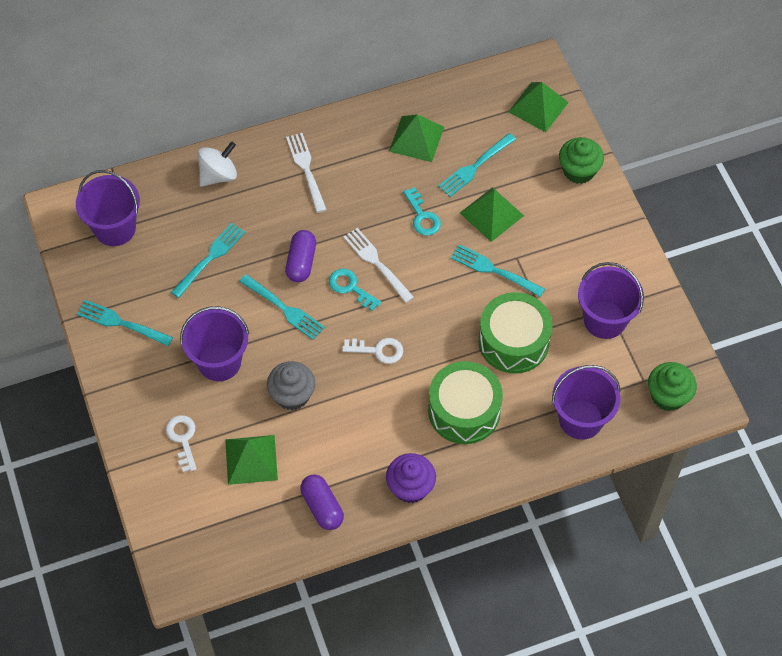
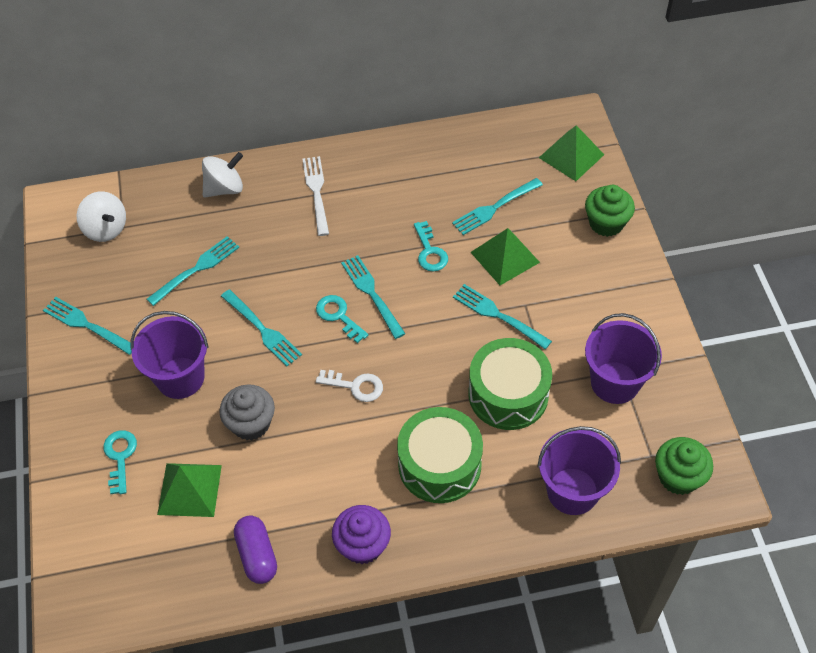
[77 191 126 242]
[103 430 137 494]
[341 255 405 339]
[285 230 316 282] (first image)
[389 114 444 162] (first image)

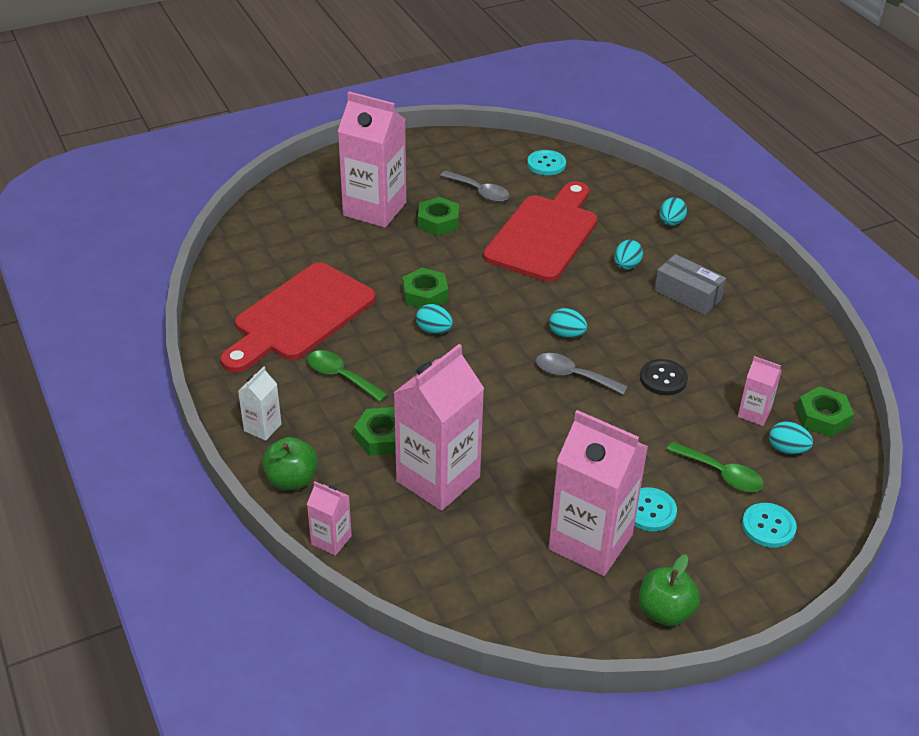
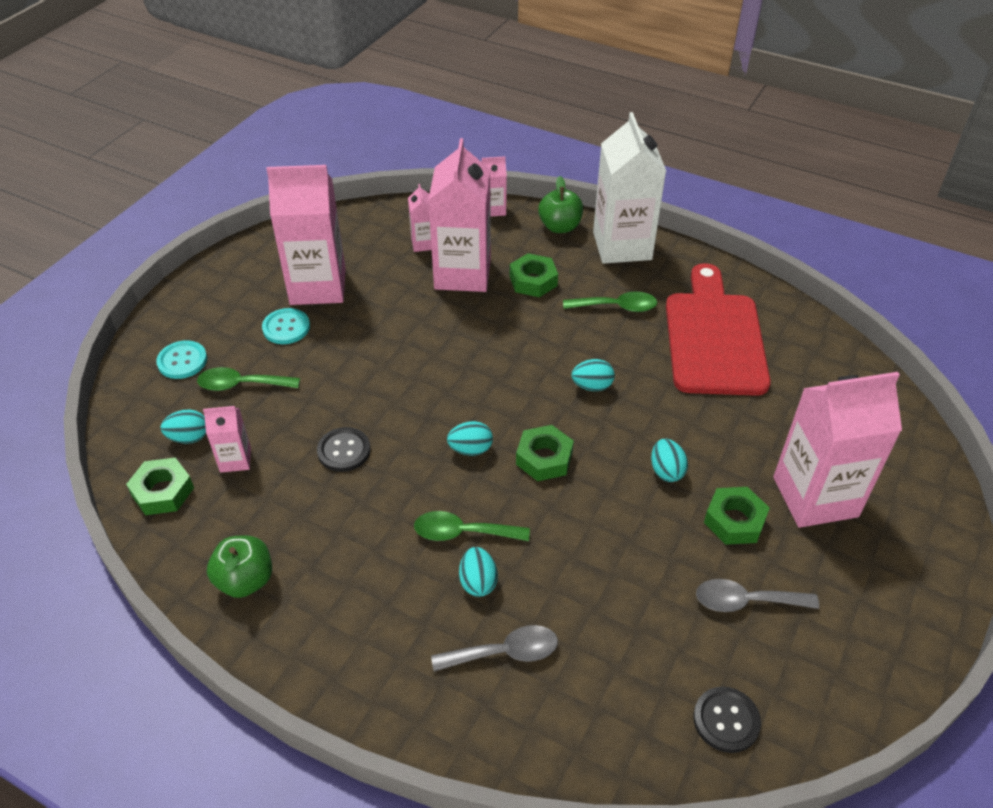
[207 535 272 598]
[408 184 432 252]
[414 511 530 541]
[431 625 558 672]
[516 425 574 481]
[593 112 666 264]
[651 439 688 482]
[693 687 761 753]
[483 181 598 282] (first image)
[654 254 726 315] (first image)

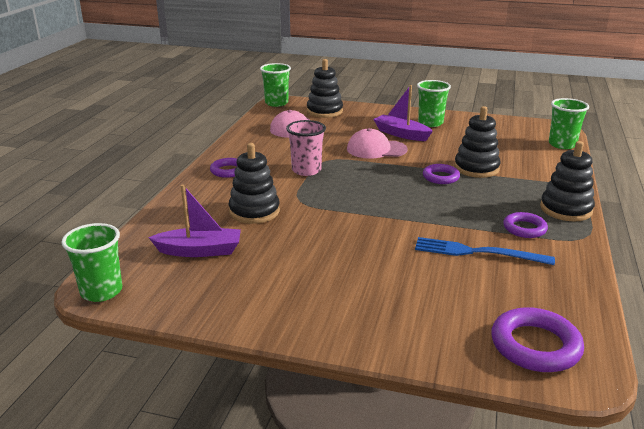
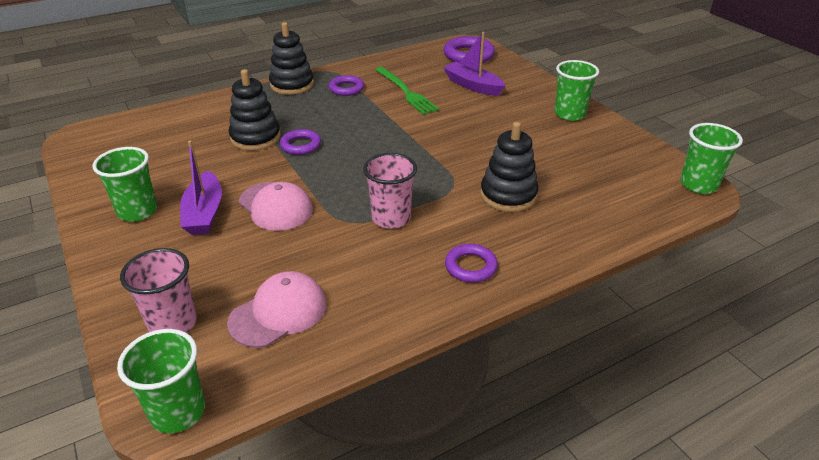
[120 248 197 333]
[375 67 439 115]
[443 32 505 96]
[554 60 599 121]

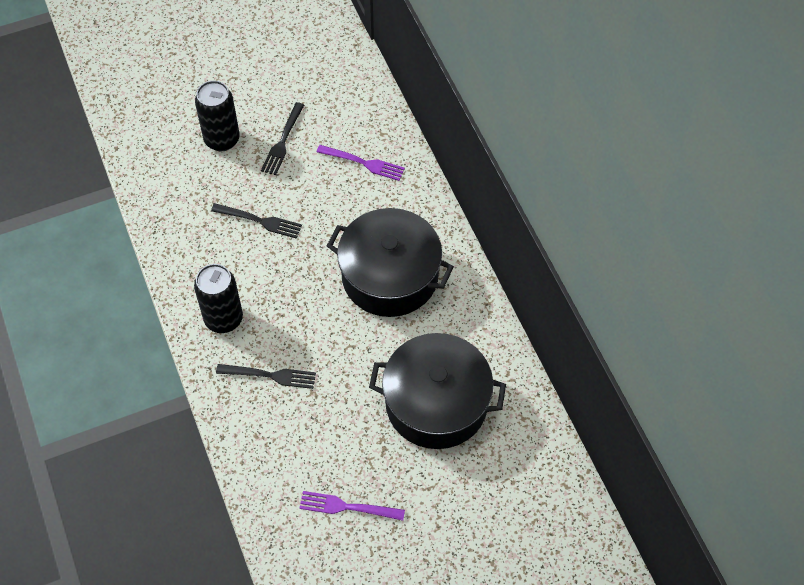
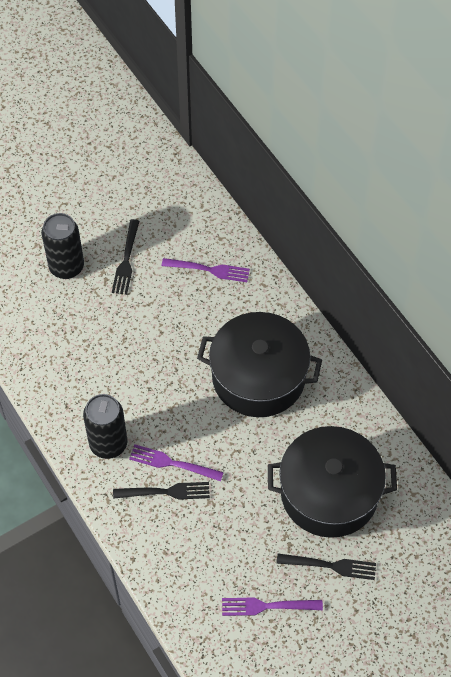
[129 445 224 481]
[277 553 376 580]

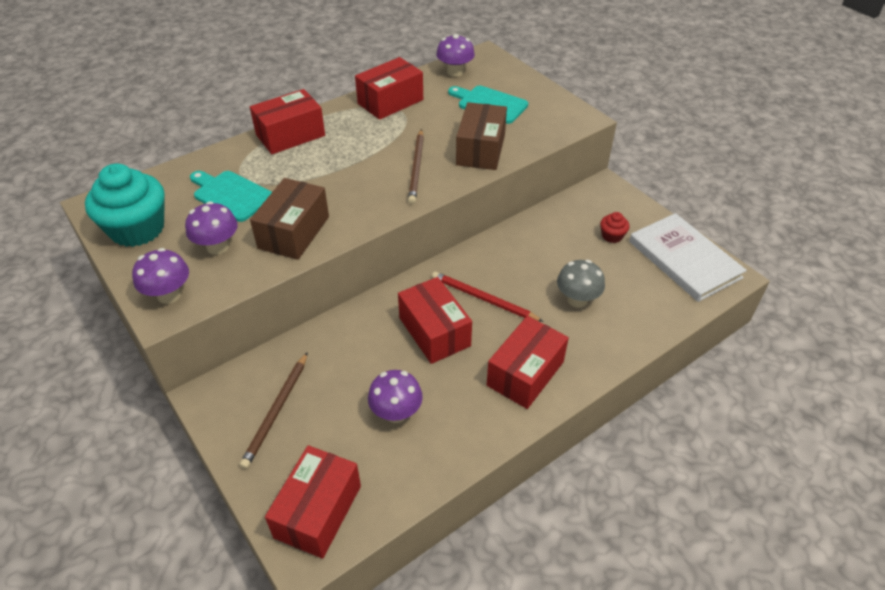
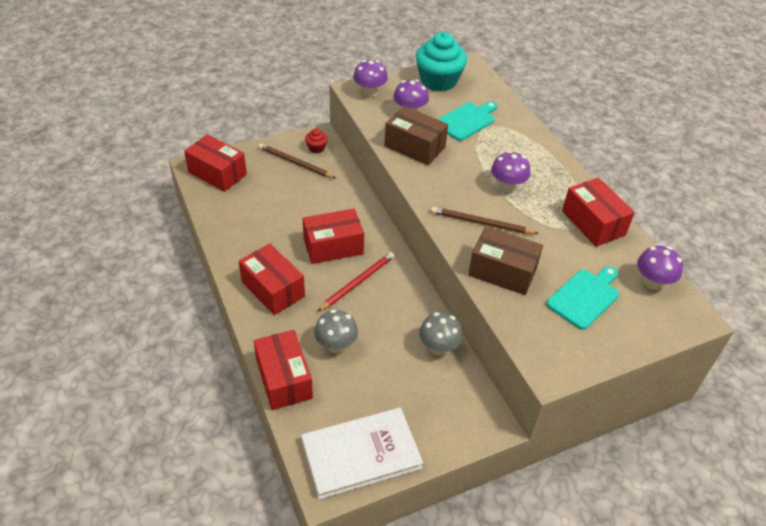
[254 330 313 410]
[305 128 328 153]
[419 312 463 355]
[491 151 530 192]

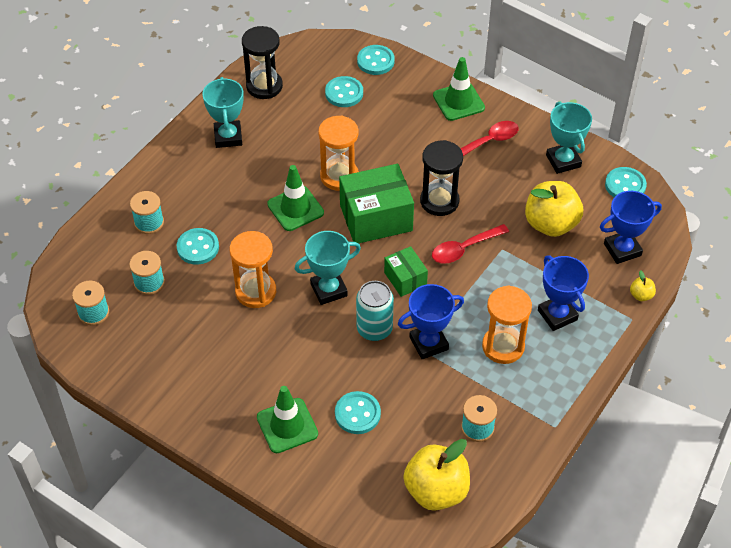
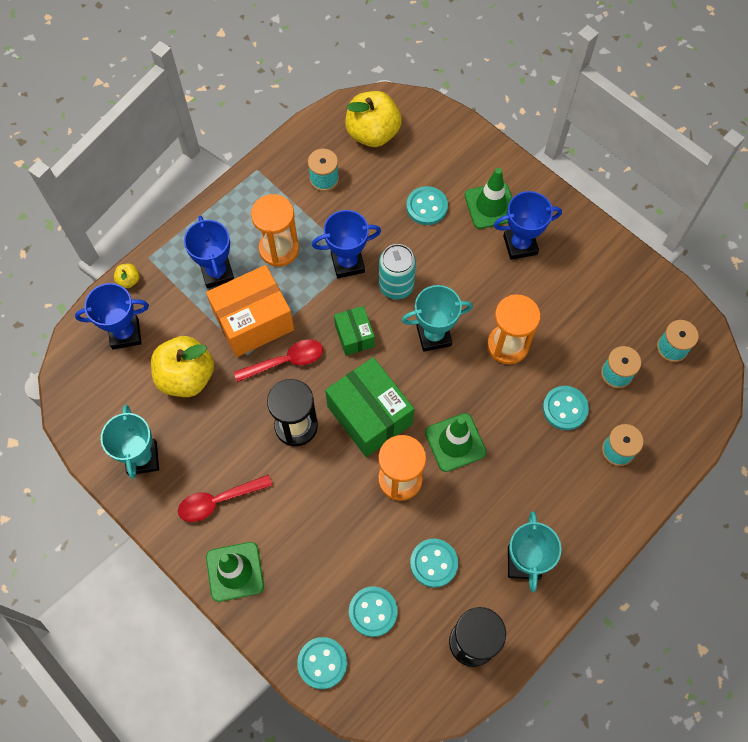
[206 265 294 357]
[325 357 414 457]
[410 539 458 588]
[494 191 562 260]

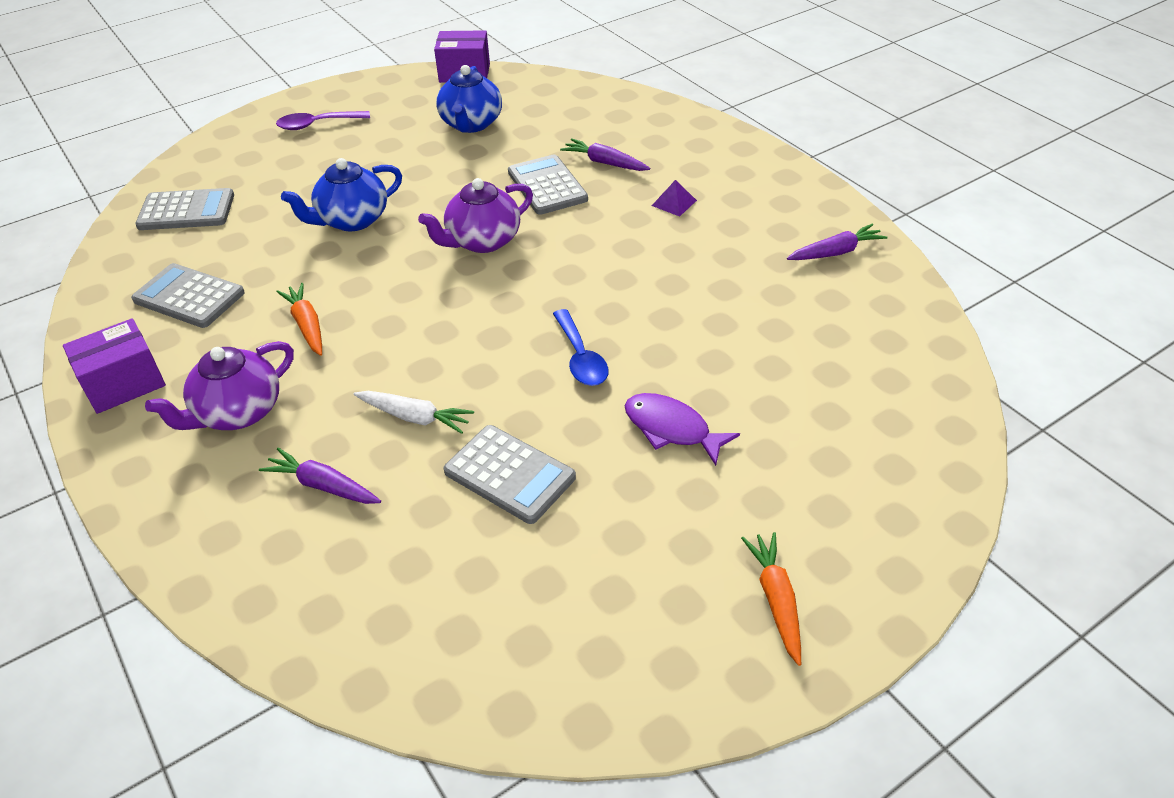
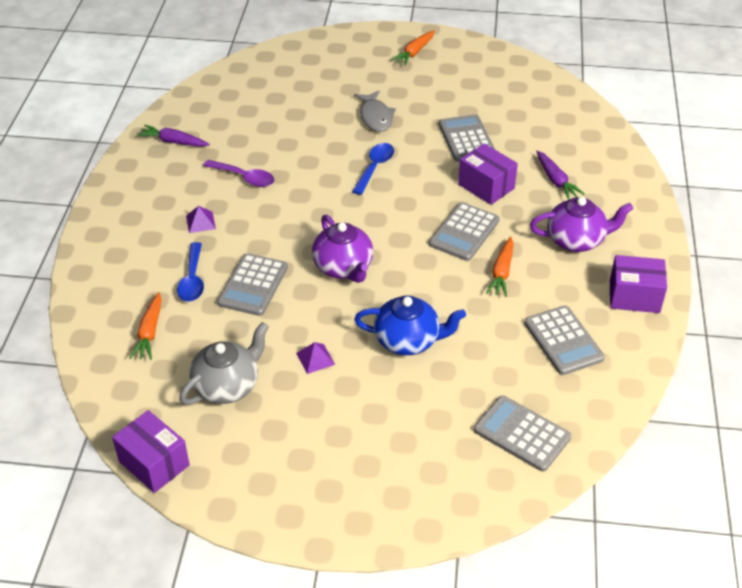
[130 292 162 360]
[177 242 204 302]
[179 322 269 405]
[203 160 274 187]
[296 342 335 374]
[312 214 374 283]
[354 91 396 132]
[429 202 499 261]
[458 143 518 205]

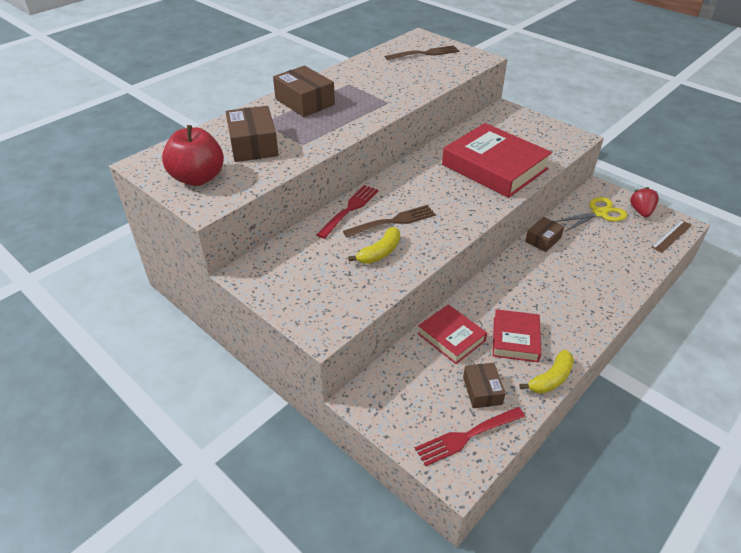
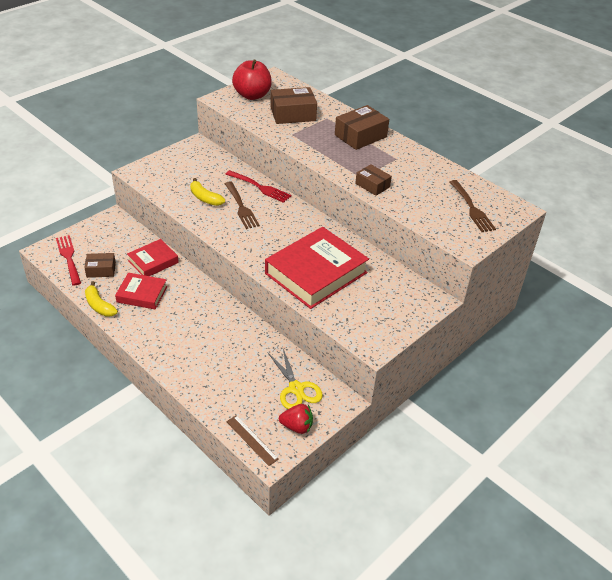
[355 164 392 196]

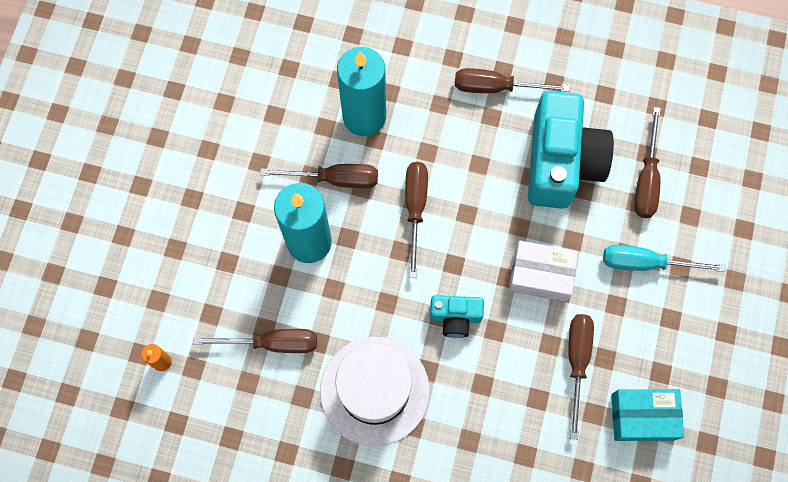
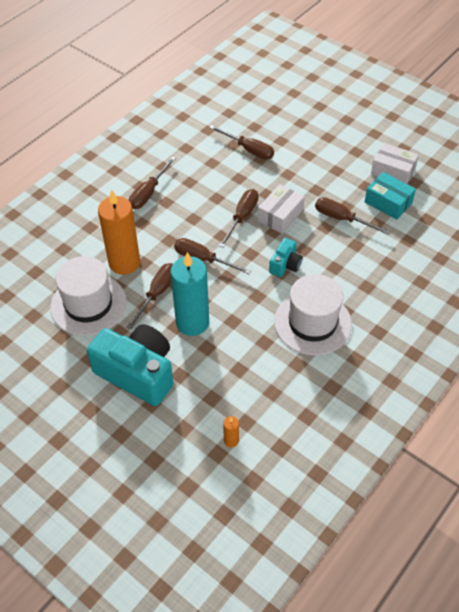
[50 256 127 336]
[87 324 173 406]
[98 190 140 275]
[219 189 259 248]
[365 172 416 220]
[371 143 419 184]
[603 245 726 272] (first image)

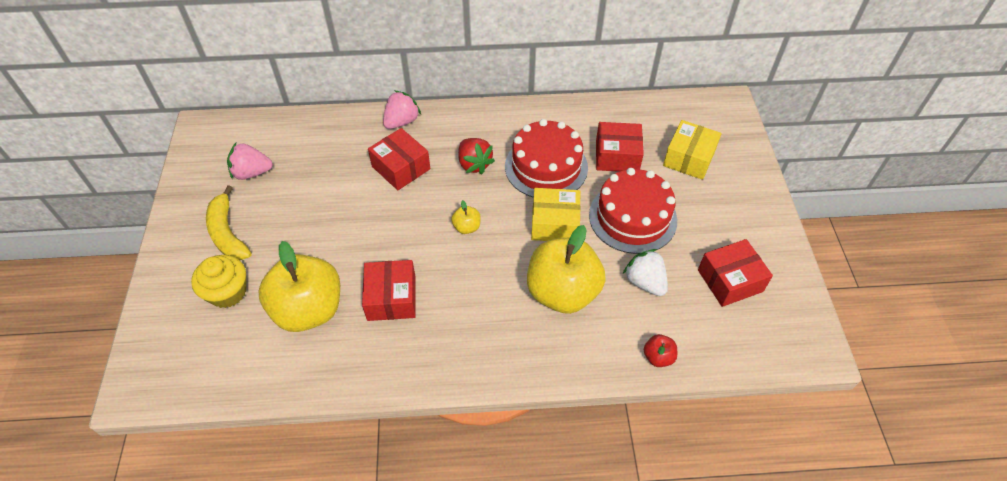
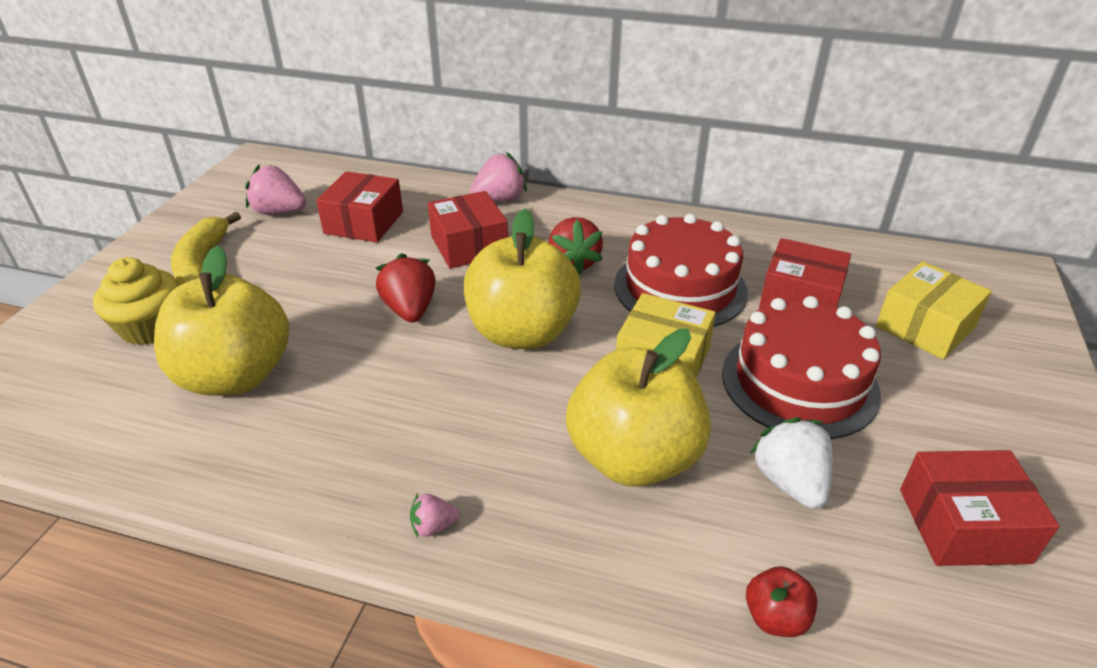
[316 171 403 242]
[376 253 436 322]
[410 493 460 537]
[464 209 581 349]

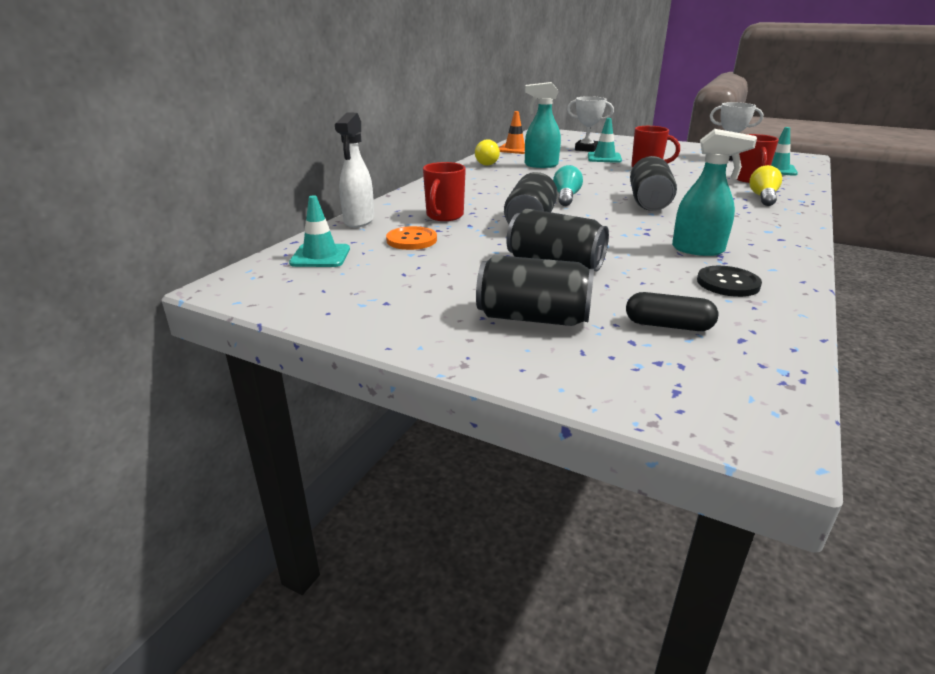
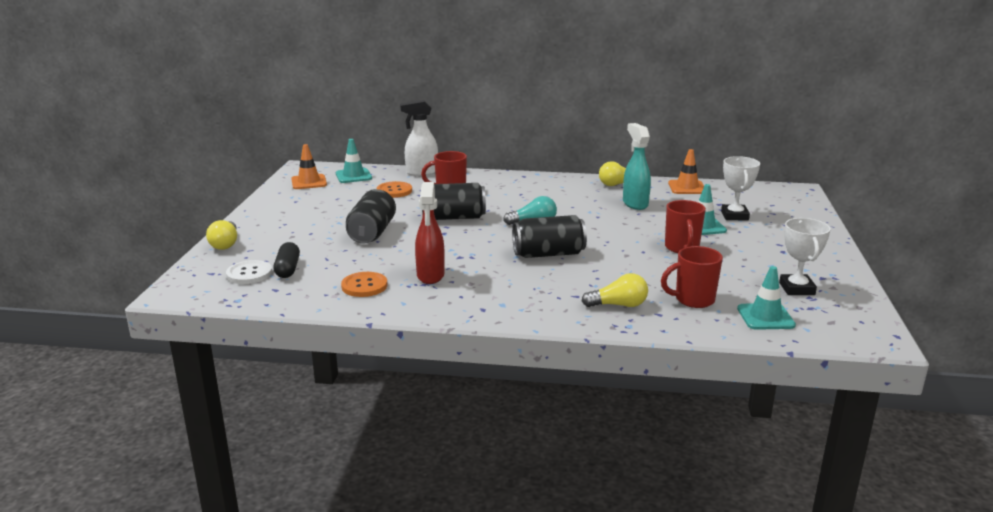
[206 220 237 250]
[226 260 272 284]
[291 144 327 189]
[341 272 387 297]
[415 182 445 284]
[476 255 594 326] (first image)

